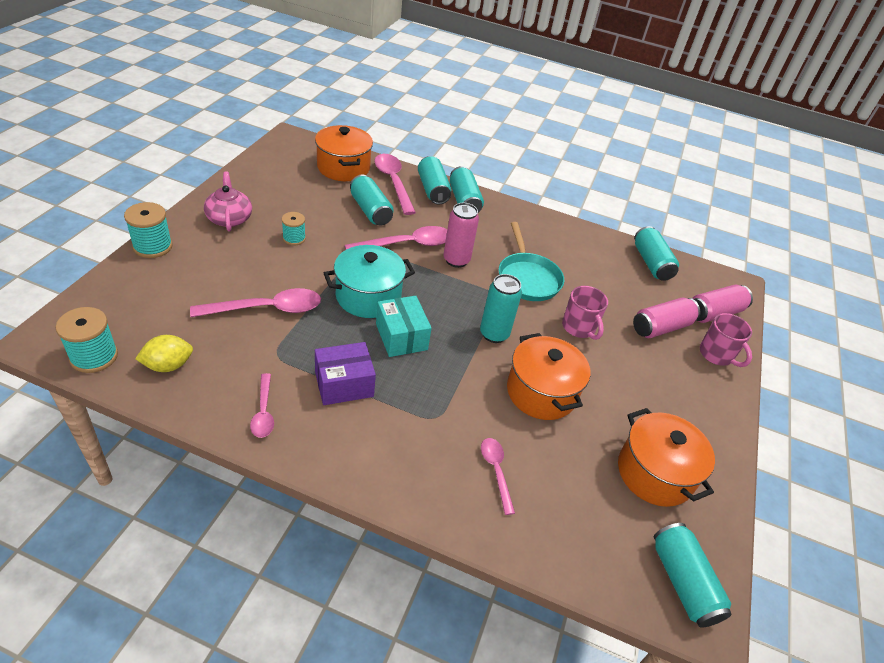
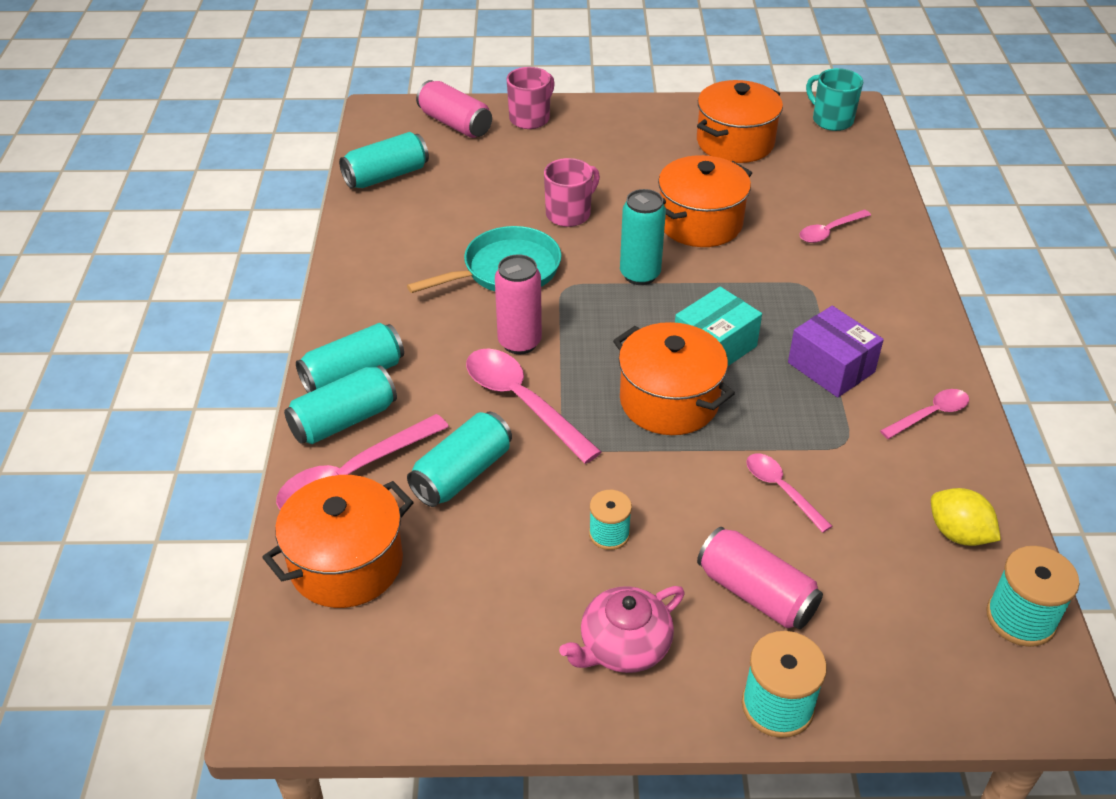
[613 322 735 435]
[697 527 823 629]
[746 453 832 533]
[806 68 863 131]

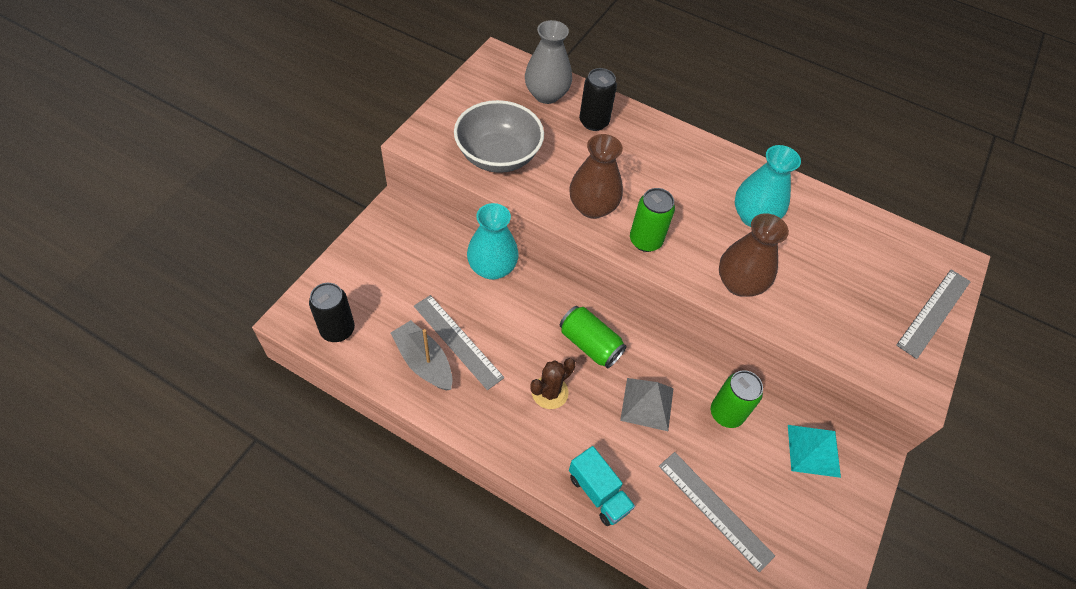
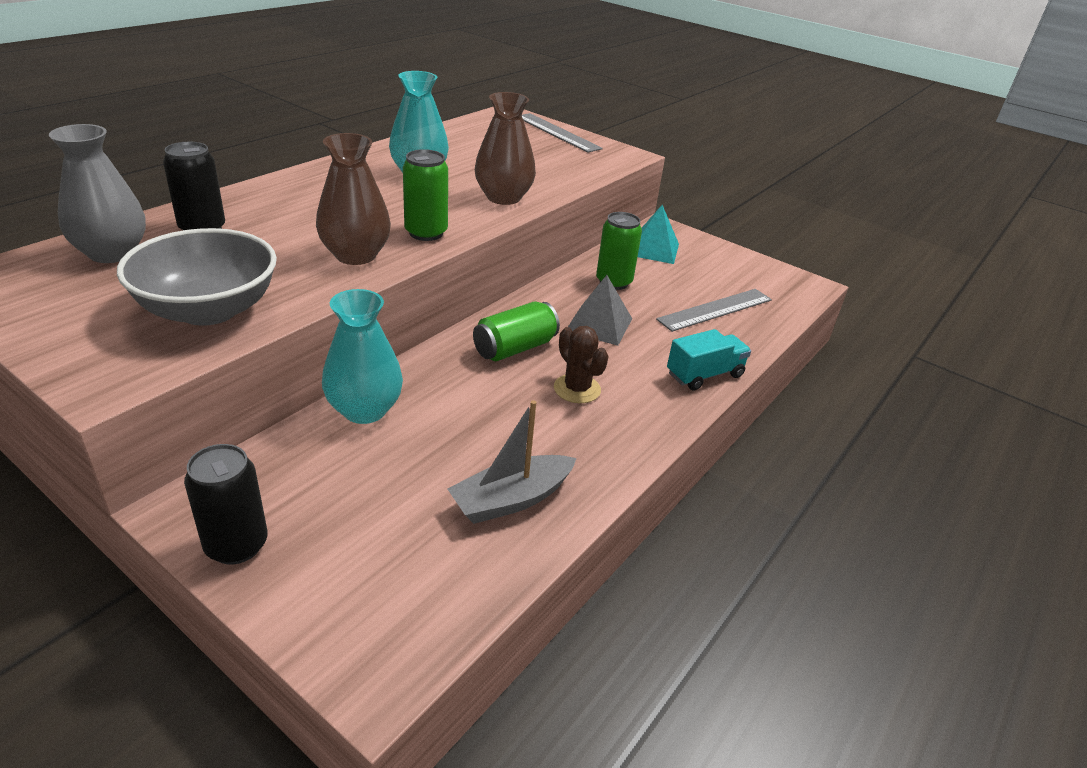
[184 444 268 564]
[414 295 504 390] (first image)

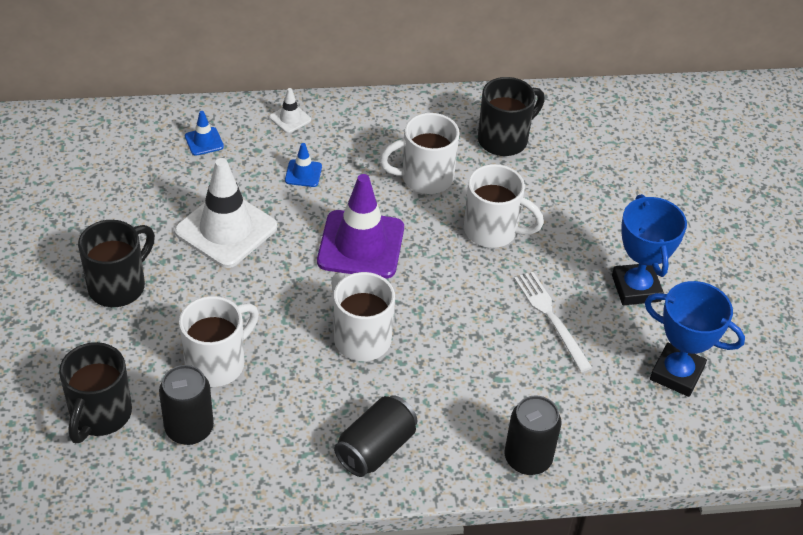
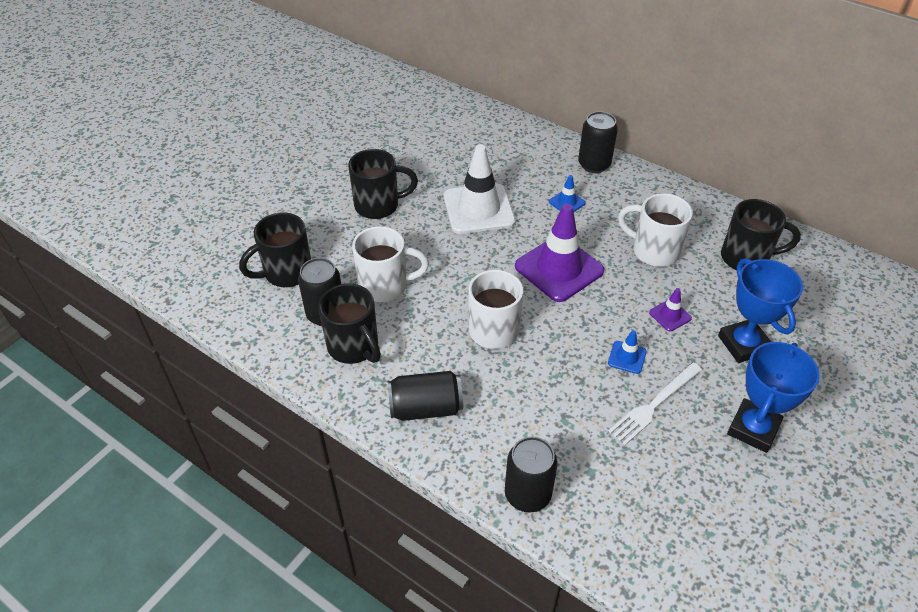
[318 283 381 364]
[578 111 618 173]
[608 330 647 374]
[608 362 702 445]
[649 288 692 331]
[718 258 803 363]

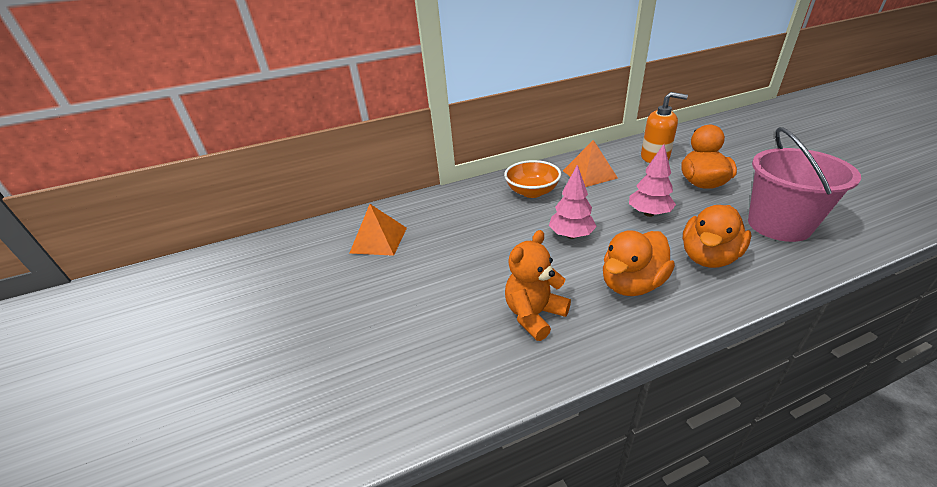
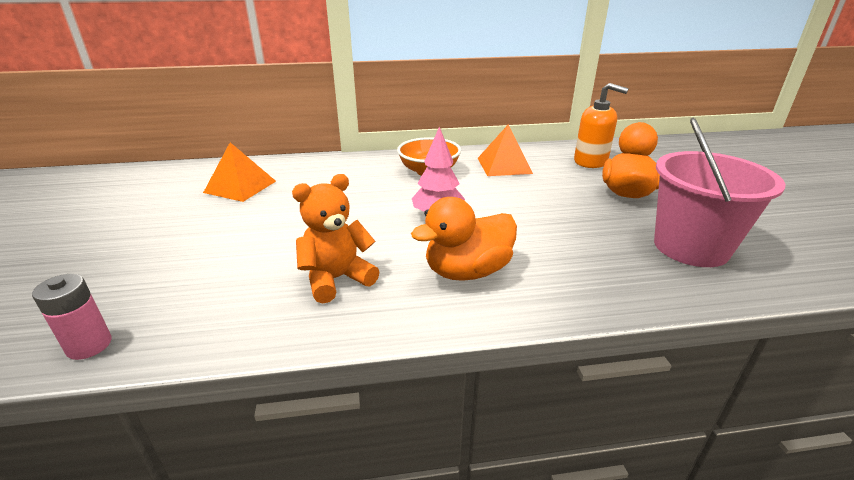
[32 274 112 360]
[629 144 676 217] (first image)
[683 205 751 268] (first image)

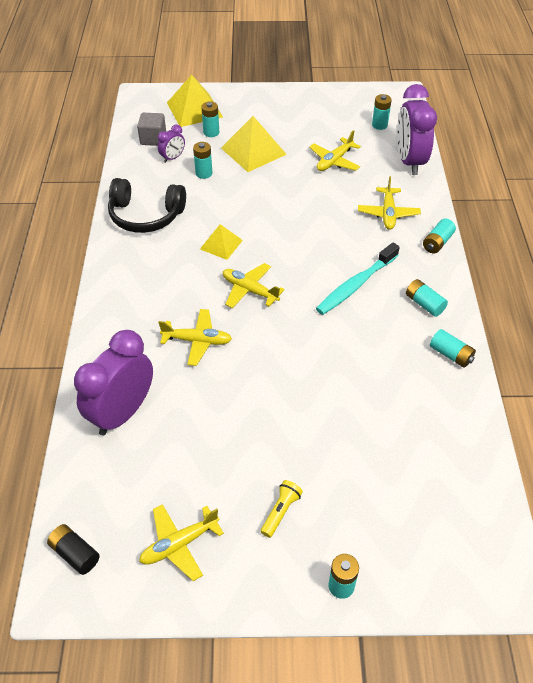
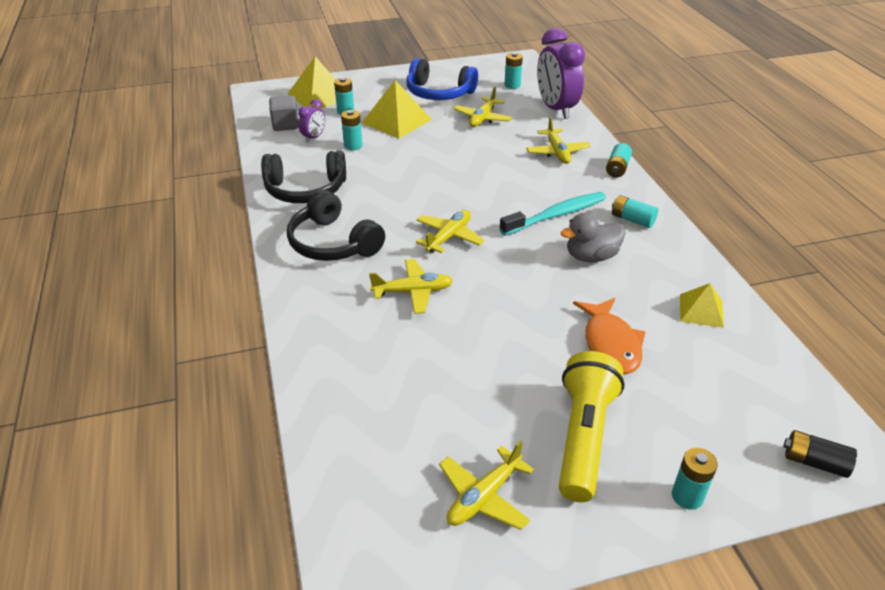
[287 190 385 261]
[406 58 478 100]
[416 210 485 253]
[500 192 606 236]
[559 351 625 502]
[561 213 626 262]
[573 298 646 374]
[680 283 724 328]
[784 430 857 478]
[74 330 153 436] (first image)
[430 329 476 368] (first image)

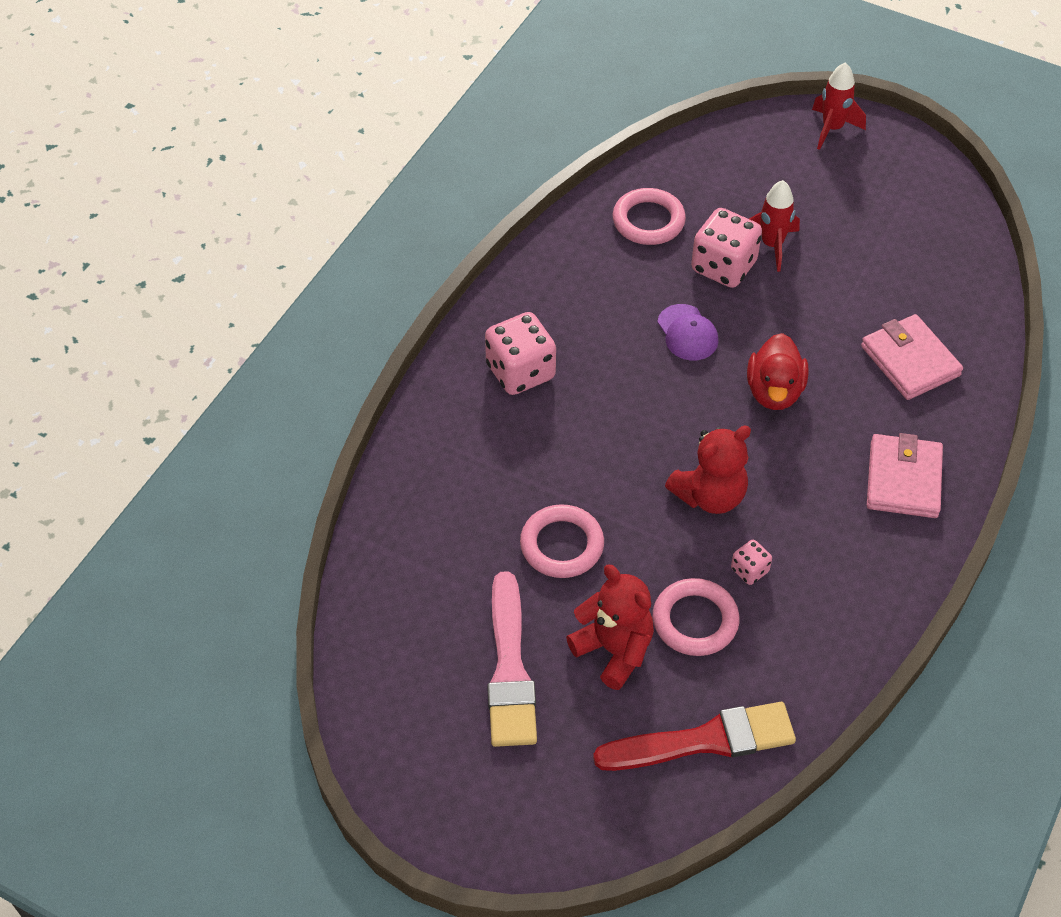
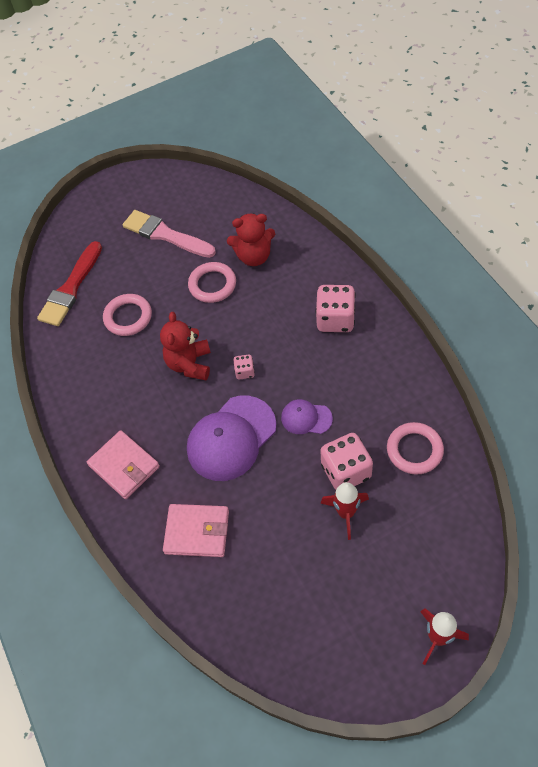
[187 396 276 481]
[227 213 275 266]
[234 354 255 379]

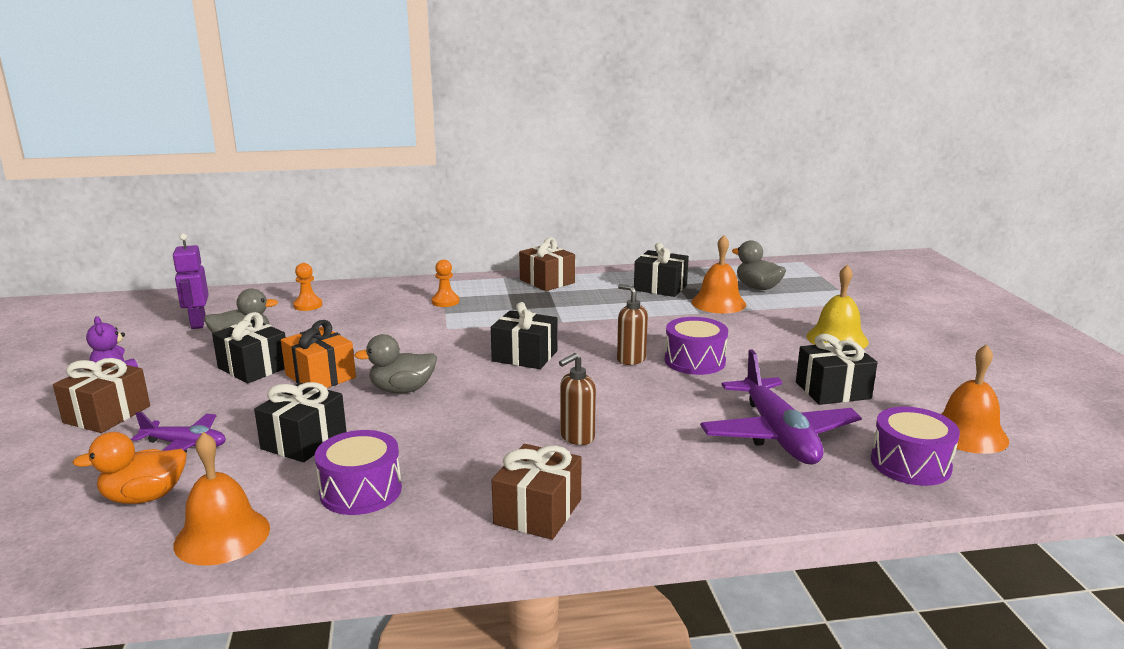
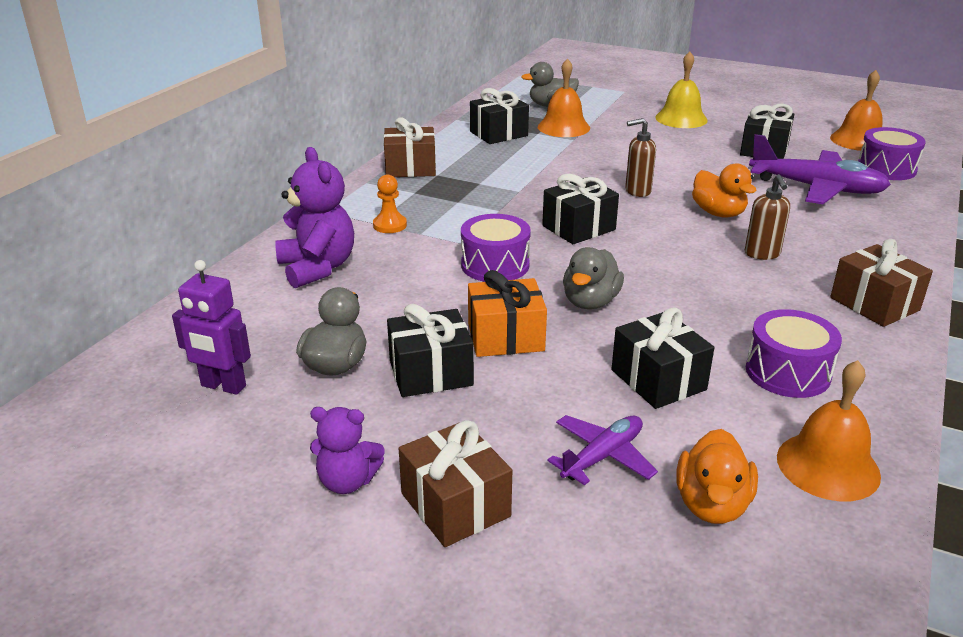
[275 147 354 288]
[461 214 531 282]
[692 163 757 218]
[293 263 322 311] (first image)

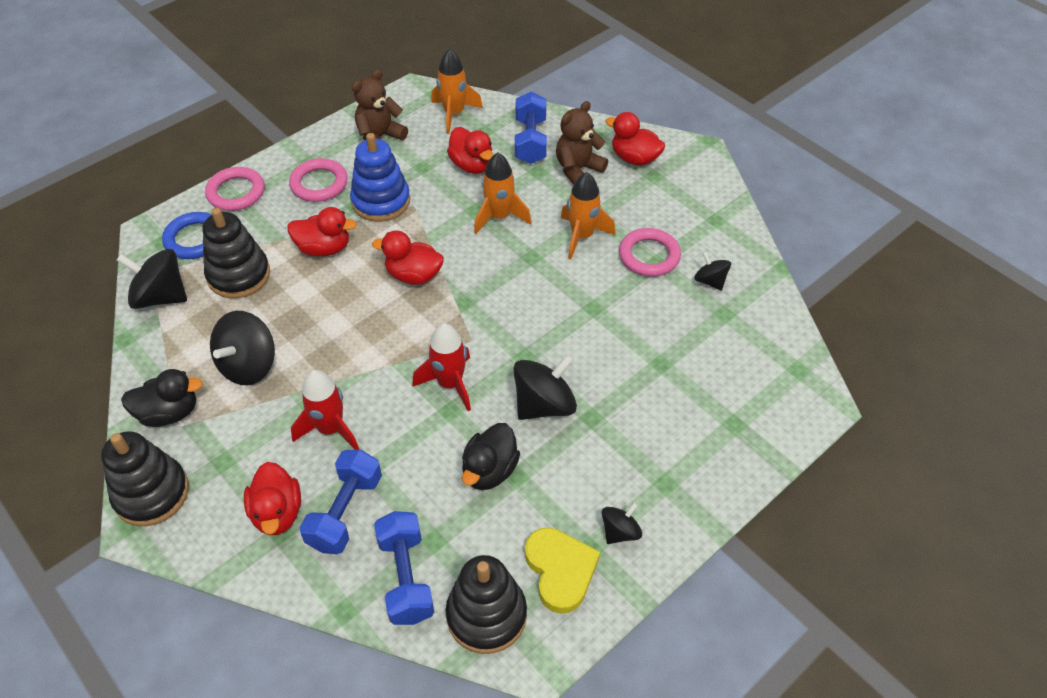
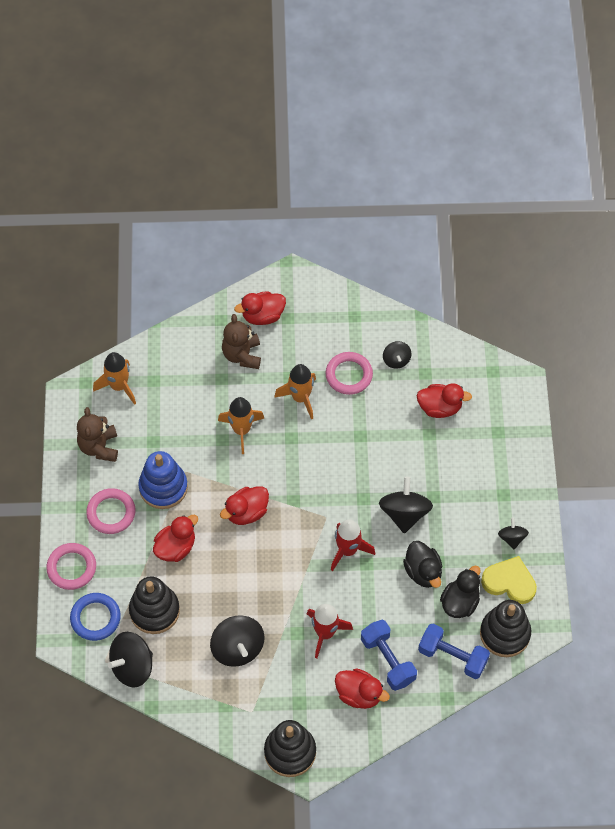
[383 341 411 369]
[416 383 472 418]
[440 566 481 618]
[515 92 547 164] (first image)

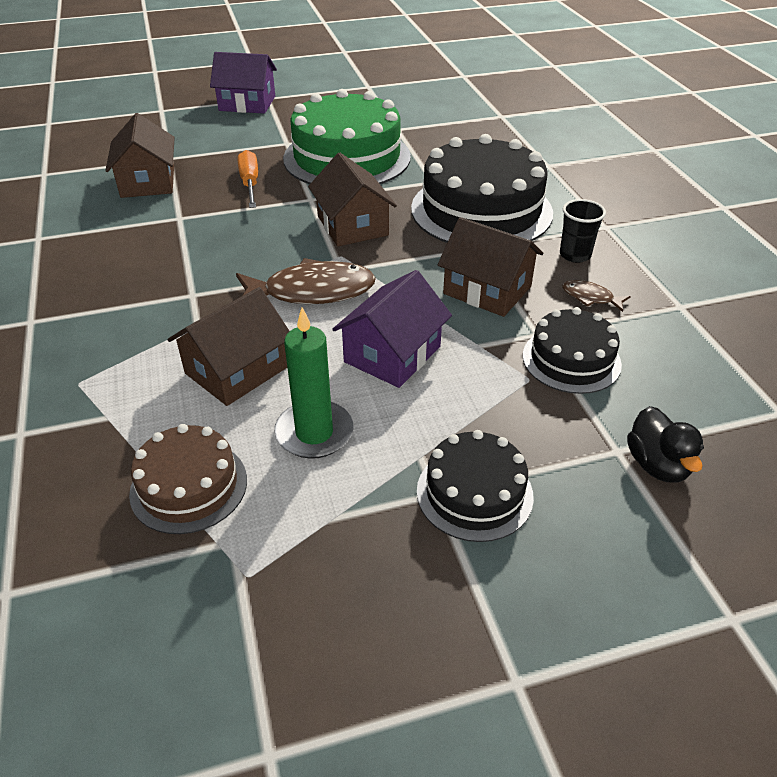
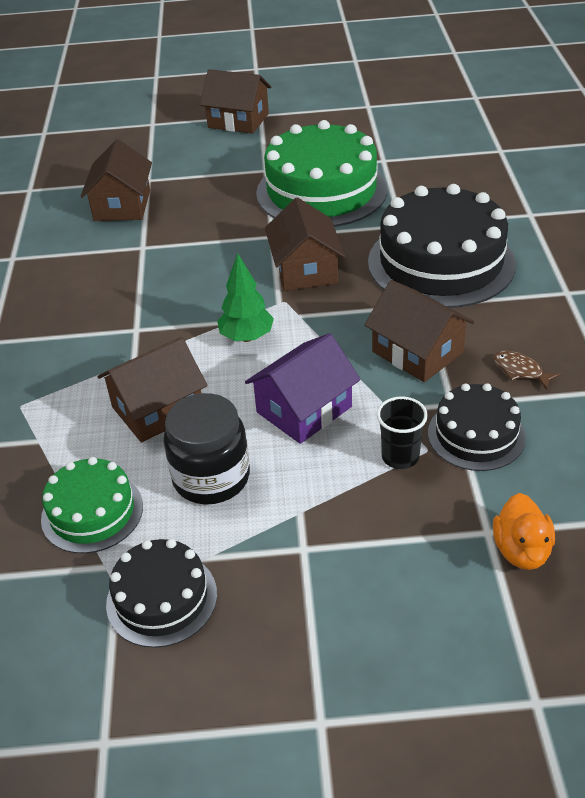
[41 457 143 553]
[106 539 217 648]
[164 393 250 504]
[200 69 272 134]
[217 253 274 342]
[377 397 428 469]
[493 493 555 570]
[238 150 258 208] (first image)

